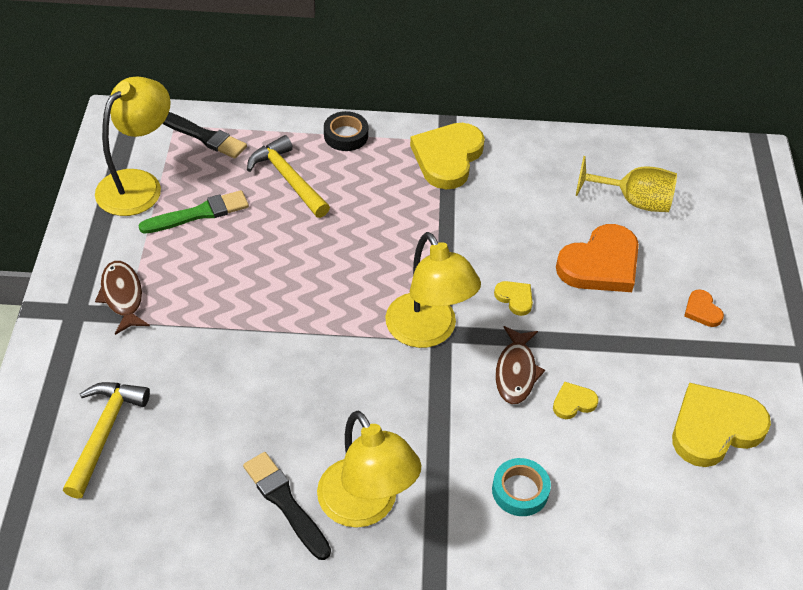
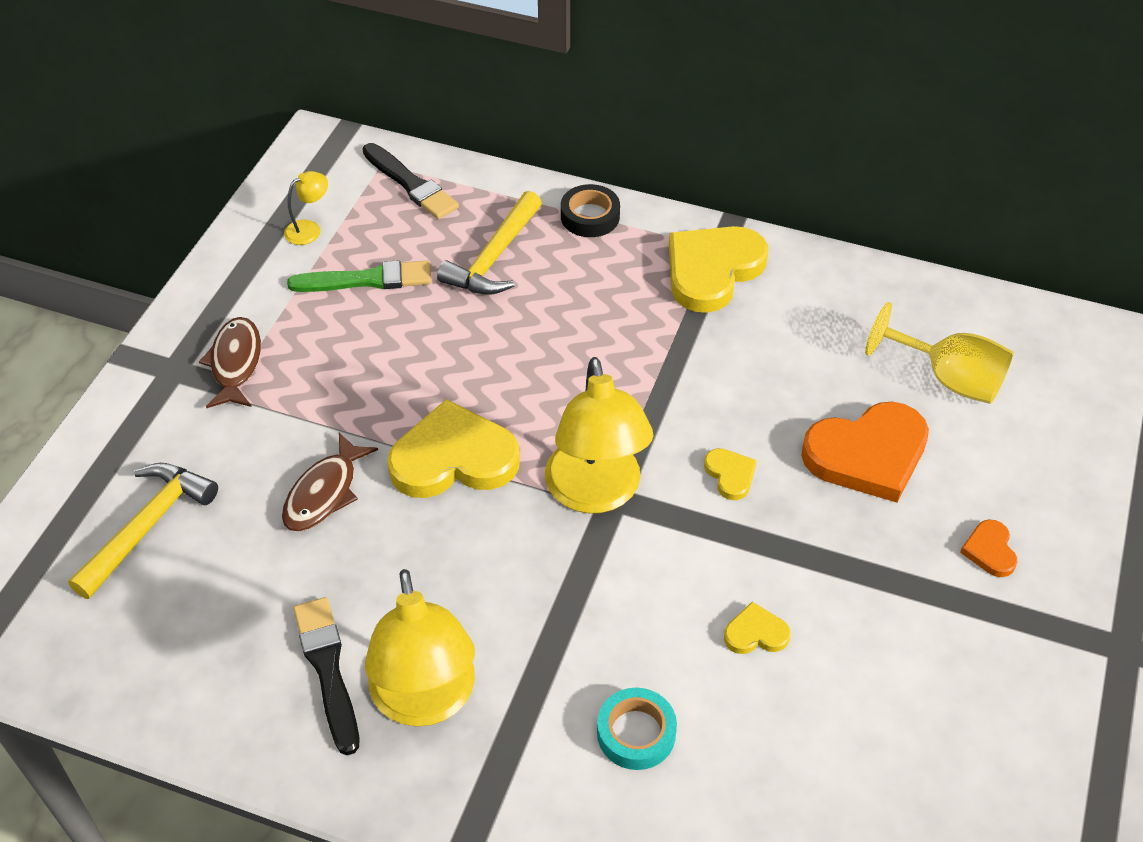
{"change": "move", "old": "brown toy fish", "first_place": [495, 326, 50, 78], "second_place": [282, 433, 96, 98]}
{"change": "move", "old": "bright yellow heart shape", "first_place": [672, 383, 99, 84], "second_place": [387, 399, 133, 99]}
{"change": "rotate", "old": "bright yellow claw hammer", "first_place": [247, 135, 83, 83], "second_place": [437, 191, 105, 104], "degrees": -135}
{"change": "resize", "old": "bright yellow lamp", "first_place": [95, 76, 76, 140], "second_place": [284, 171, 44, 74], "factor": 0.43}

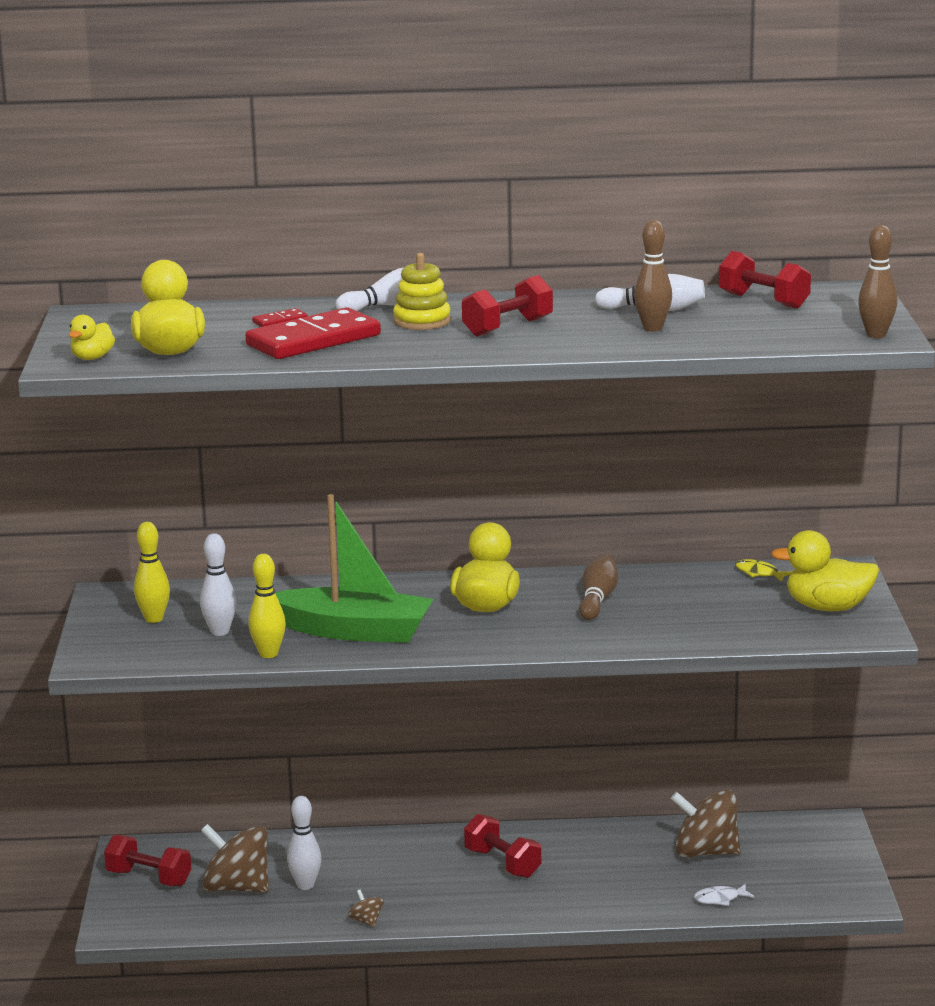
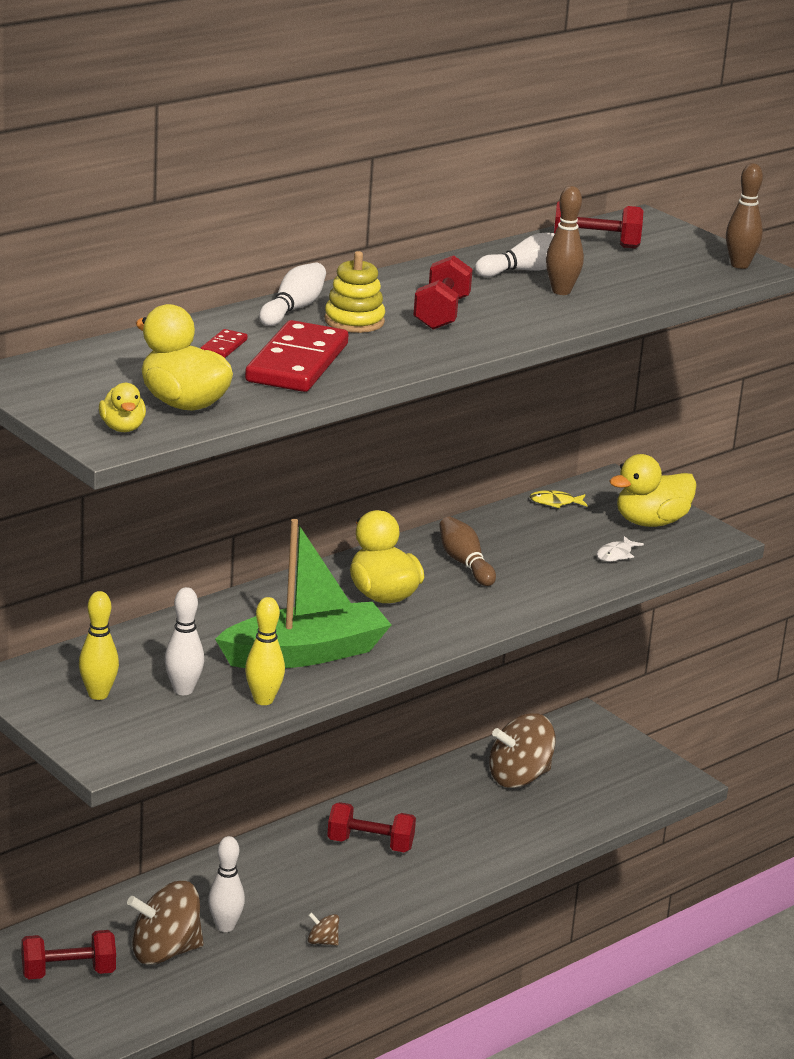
{"change": "move", "old": "snow-white toy fish", "first_place": [694, 884, 60, 22], "second_place": [597, 536, 47, 26]}

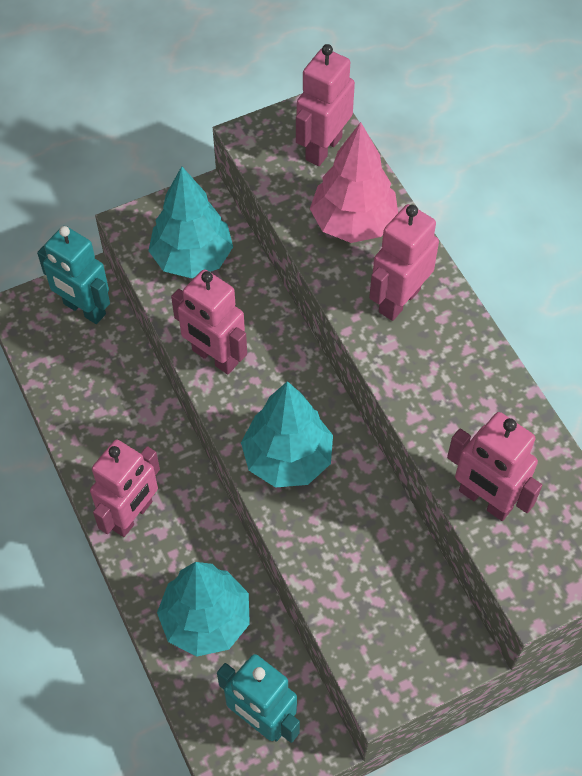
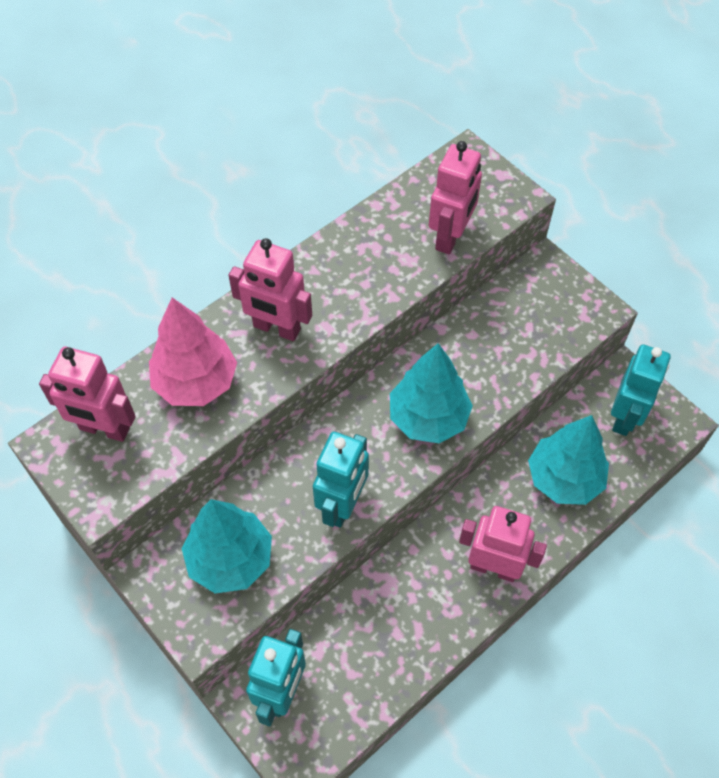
{"change": "recolor", "old": "pink robot", "new": "aqua robot", "first_place": [171, 269, 76, 105], "second_place": [313, 432, 56, 96]}

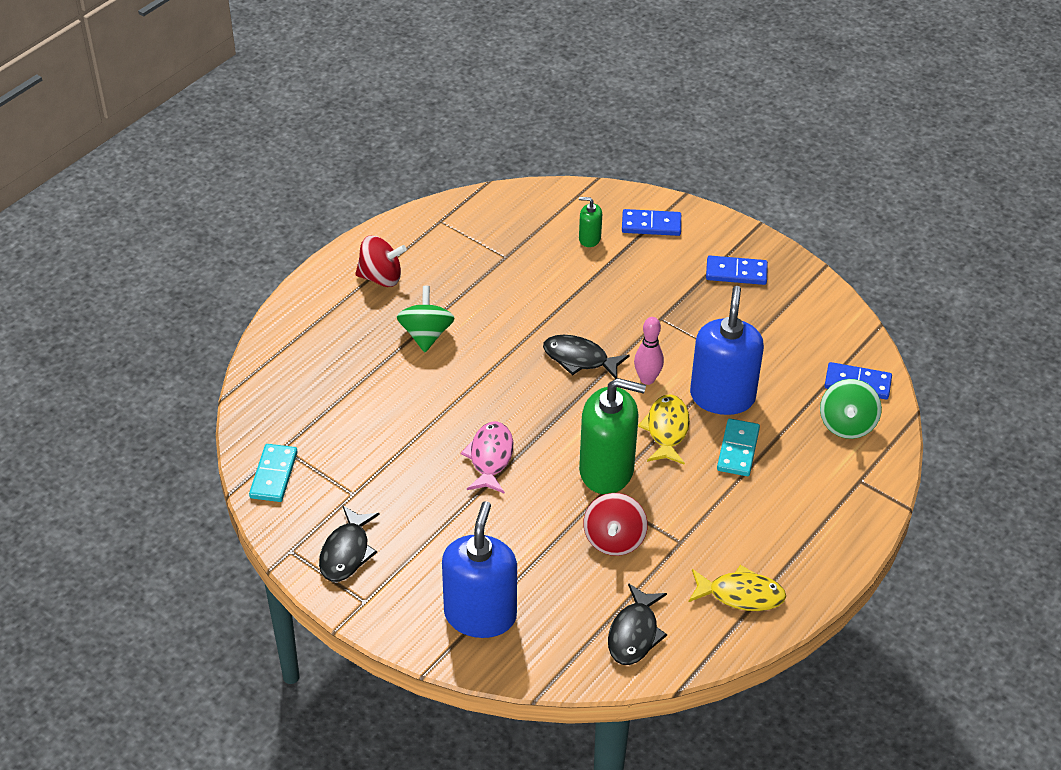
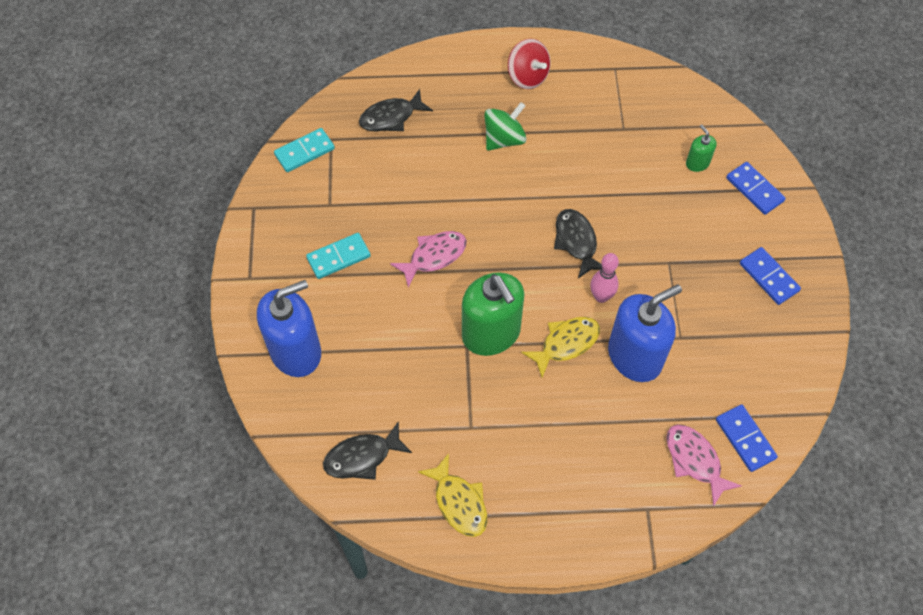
{"change": "delete", "old": "crimson spinning top", "first_place": [584, 493, 64, 63]}
{"change": "move", "old": "jet-black toy fish", "first_place": [319, 506, 61, 76], "second_place": [359, 89, 74, 43]}
{"change": "move", "old": "aqua domino piece", "first_place": [717, 419, 43, 57], "second_place": [306, 233, 65, 46]}
{"change": "replace", "old": "green spinning top", "new": "pink toy fish", "first_place": [820, 379, 62, 60], "second_place": [666, 424, 76, 83]}

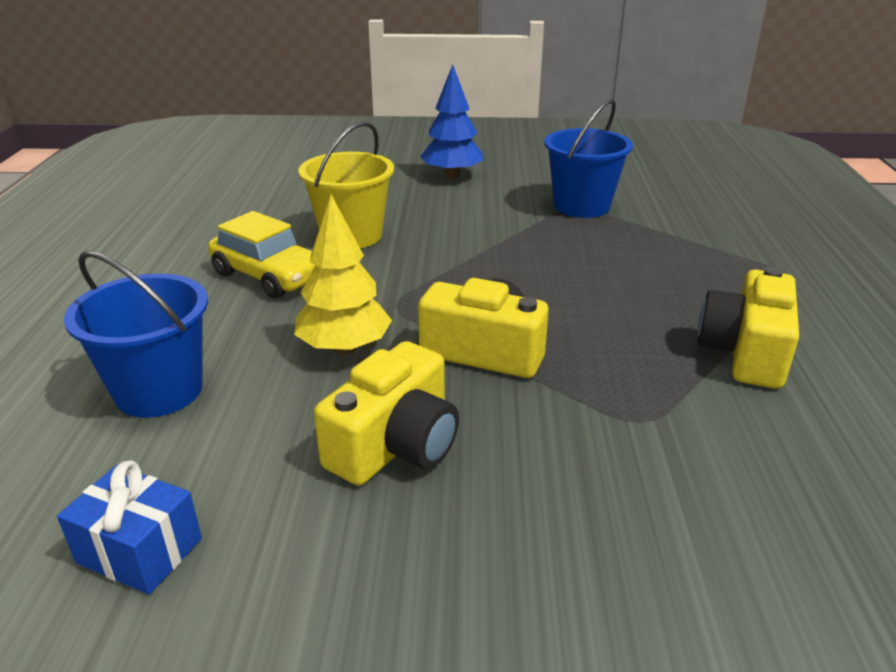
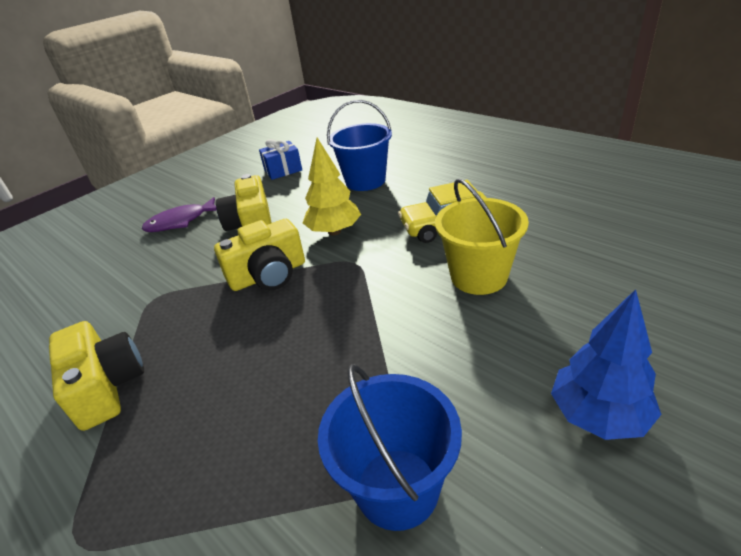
{"change": "insert", "new": "purple toy fish", "second_place": [142, 197, 75, 35]}

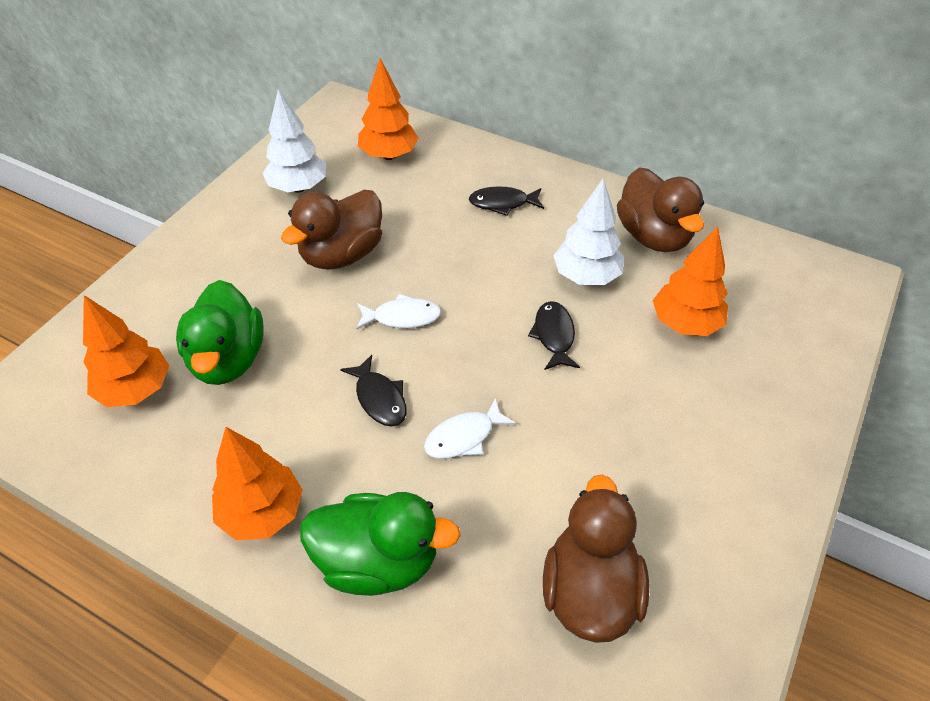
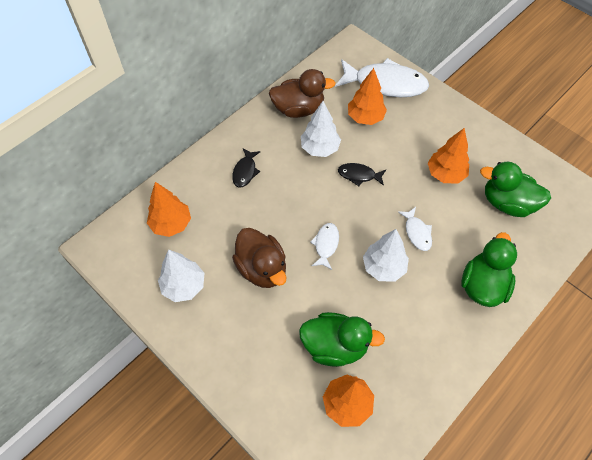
{"change": "insert", "new": "snow-white toy fish", "second_place": [335, 58, 94, 39]}
{"change": "move", "old": "orange fir tree", "first_place": [212, 427, 91, 113], "second_place": [428, 128, 41, 56]}
{"change": "replace", "old": "jet-black toy fish", "new": "snow-white fir tree", "first_place": [340, 355, 66, 71], "second_place": [363, 229, 46, 53]}
{"change": "recolor", "old": "brown duck", "new": "green duck", "first_place": [543, 475, 106, 168], "second_place": [480, 162, 71, 55]}

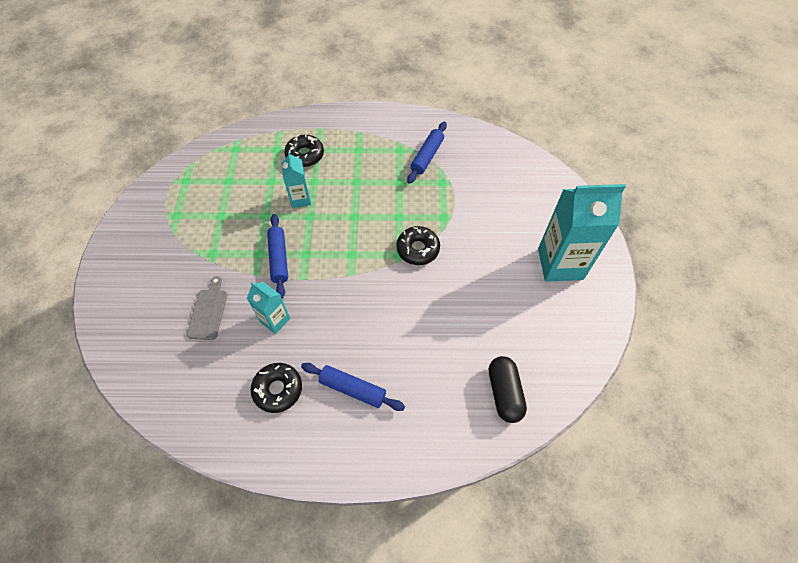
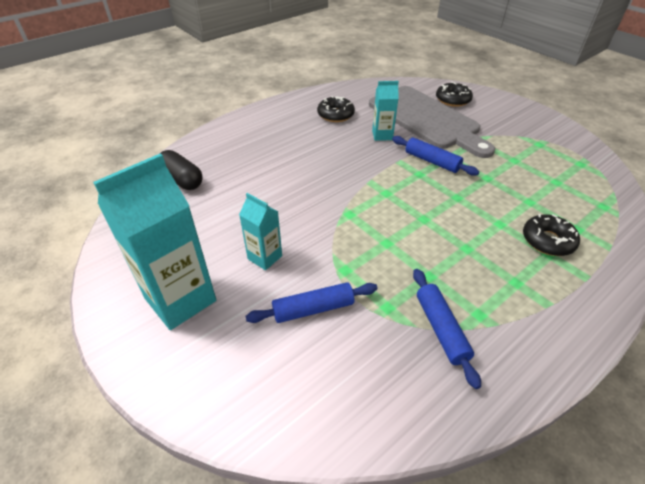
{"change": "move", "old": "aqua carton", "first_place": [281, 151, 30, 57], "second_place": [239, 193, 43, 77]}
{"change": "move", "old": "royal blue dough roller", "first_place": [301, 363, 104, 48], "second_place": [245, 282, 133, 41]}
{"change": "move", "old": "jet-black doughnut", "first_place": [396, 226, 44, 39], "second_place": [436, 82, 37, 25]}
{"change": "resize", "old": "grey chopping board", "first_place": [187, 276, 40, 64], "second_place": [369, 86, 126, 72], "factor": 2.47}

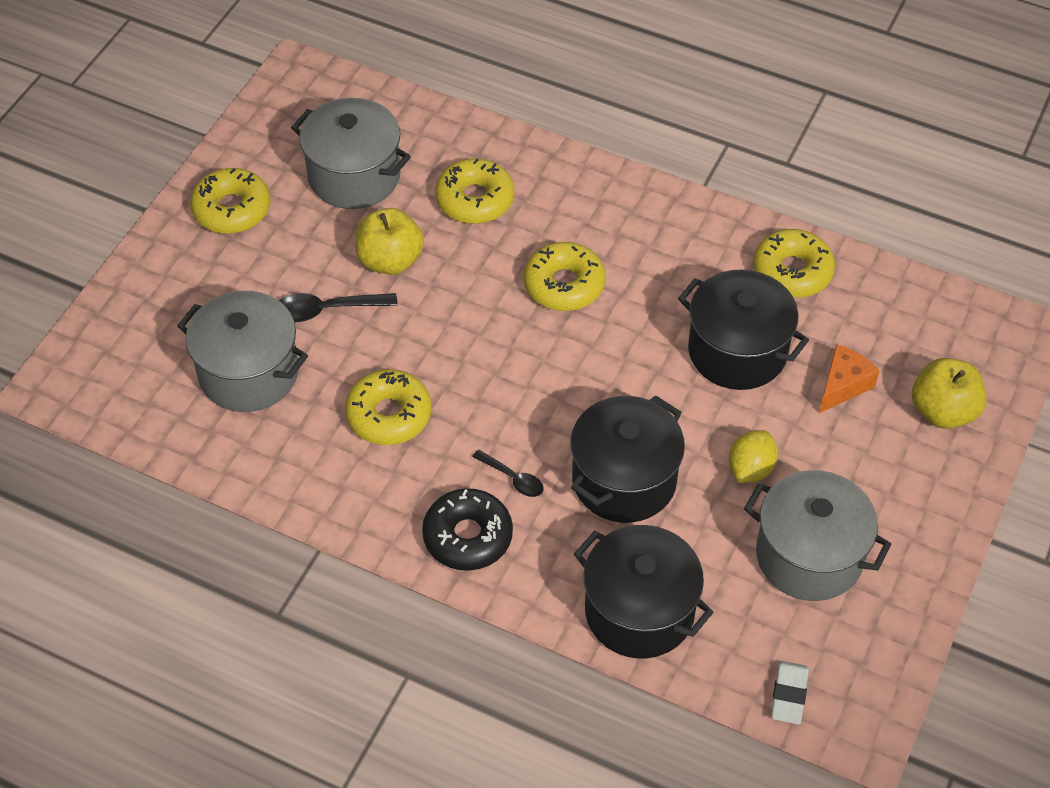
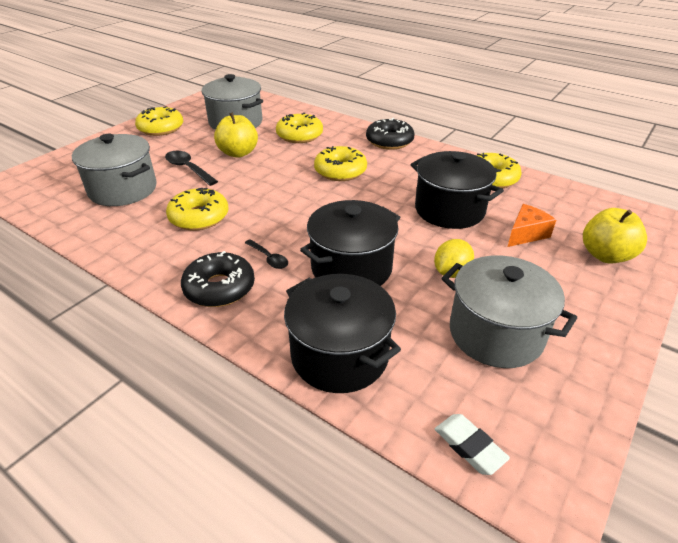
{"change": "insert", "new": "jet-black doughnut", "second_place": [366, 118, 48, 32]}
{"change": "rotate", "old": "jet-black teaspoon", "first_place": [279, 293, 119, 29], "second_place": [165, 151, 53, 35], "degrees": 45}
{"change": "rotate", "old": "snow-white gum eraser", "first_place": [771, 661, 38, 63], "second_place": [435, 414, 75, 61], "degrees": -60}

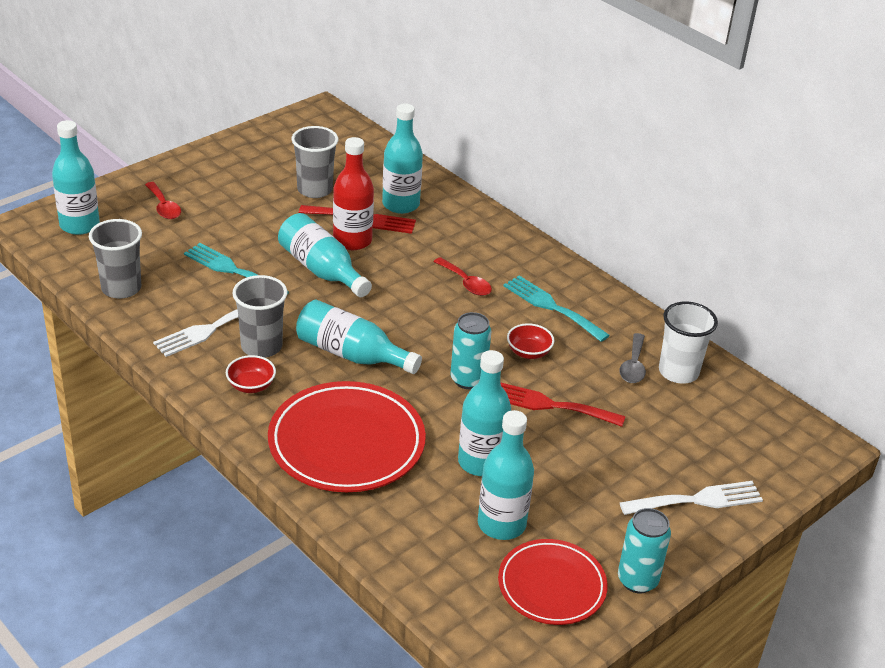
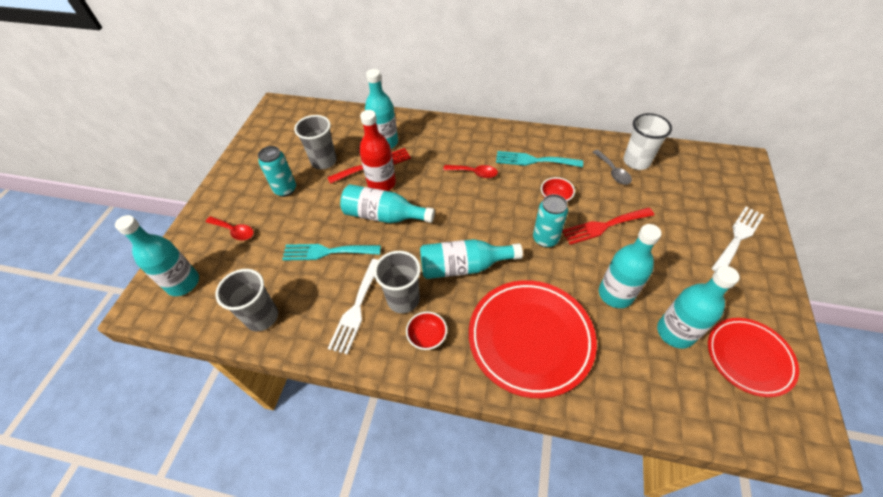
{"change": "move", "old": "aqua can", "first_place": [618, 508, 53, 85], "second_place": [258, 146, 38, 51]}

